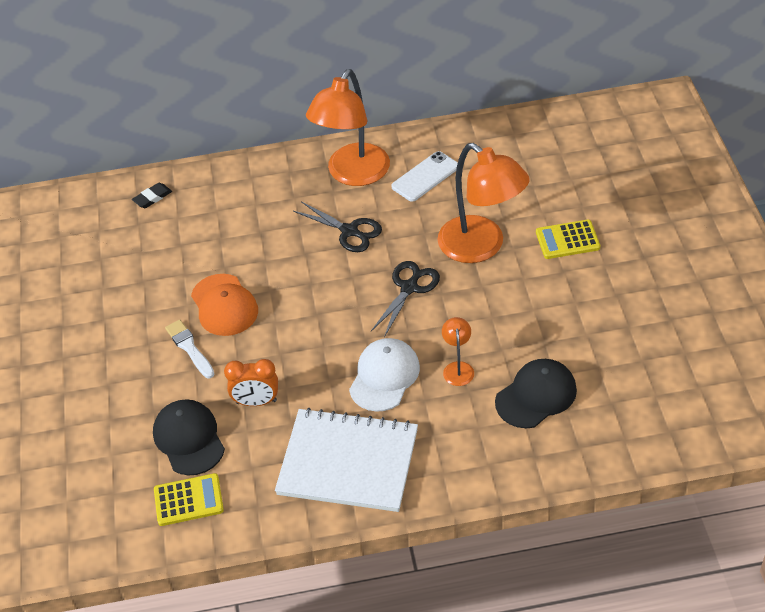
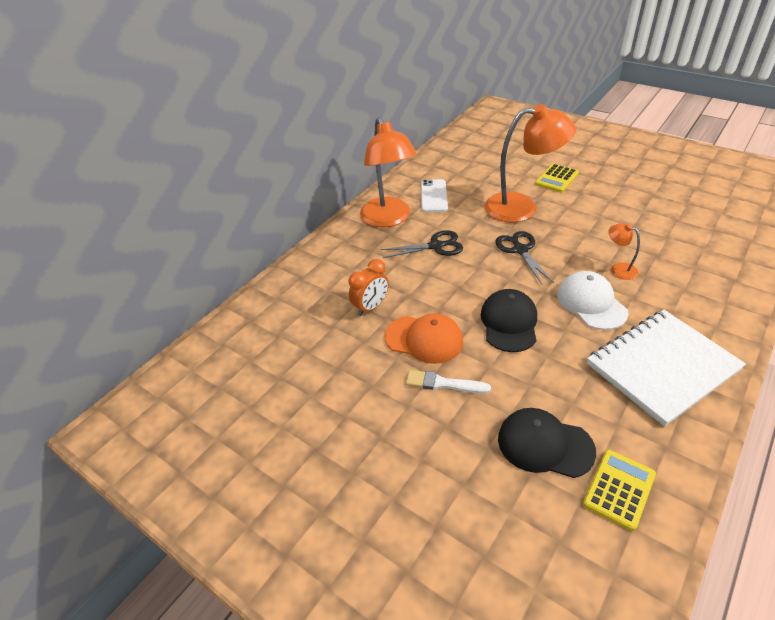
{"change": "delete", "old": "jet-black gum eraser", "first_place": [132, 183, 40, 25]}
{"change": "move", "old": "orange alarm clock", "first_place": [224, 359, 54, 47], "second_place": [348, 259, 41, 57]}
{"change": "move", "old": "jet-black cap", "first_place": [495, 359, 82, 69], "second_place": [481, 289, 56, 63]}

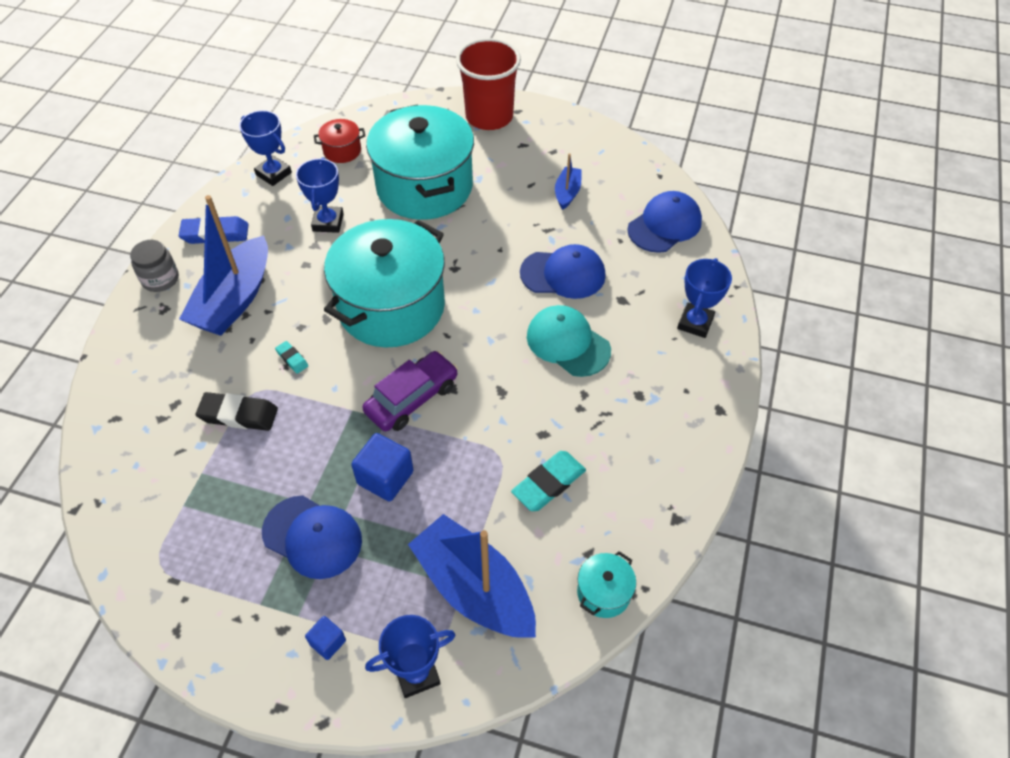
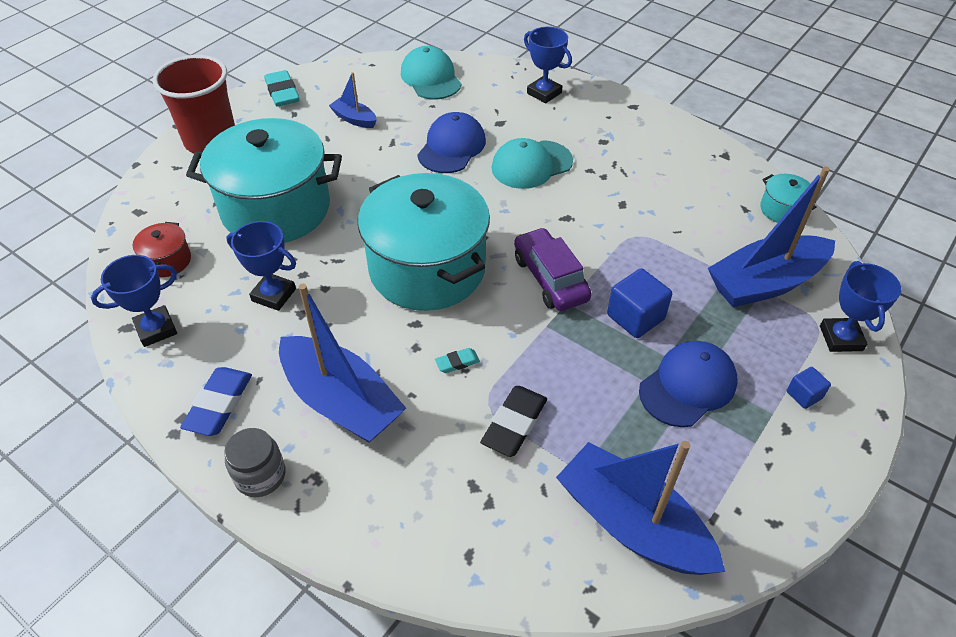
{"change": "insert", "new": "royal blue toy boat", "second_place": [556, 441, 169, 134]}
{"change": "move", "old": "aqua gum eraser", "first_place": [511, 451, 75, 60], "second_place": [264, 70, 35, 37]}
{"change": "recolor", "old": "royal blue cap", "new": "aqua cap", "first_place": [627, 191, 75, 62], "second_place": [401, 46, 60, 53]}

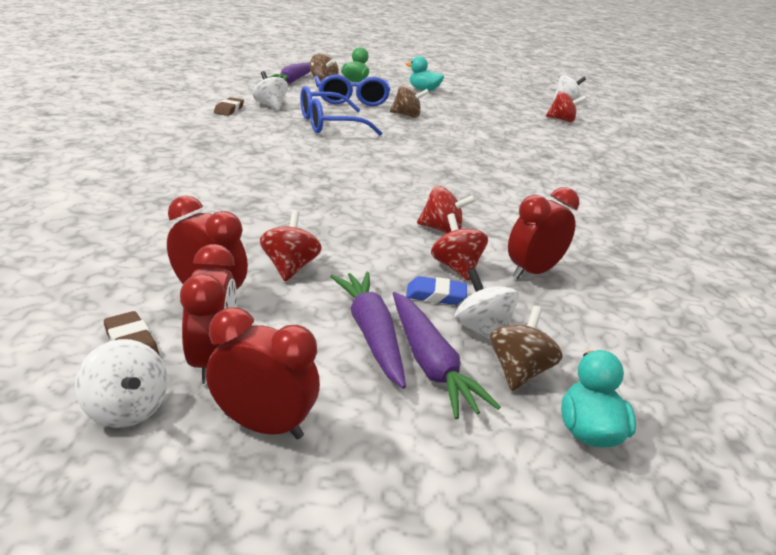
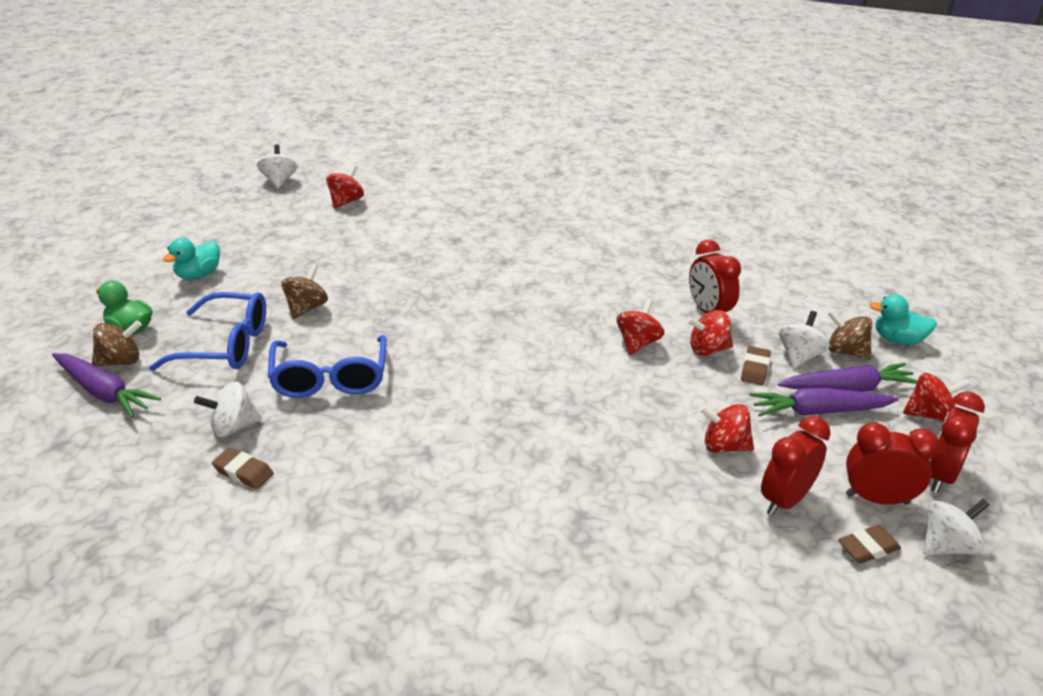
{"change": "insert", "new": "crimson spinning top", "second_place": [903, 373, 67, 49]}
{"change": "recolor", "old": "royal blue gum eraser", "new": "brown gum eraser", "first_place": [406, 276, 61, 29], "second_place": [741, 346, 30, 39]}
{"change": "rotate", "old": "snow-white spinning top", "first_place": [455, 268, 64, 72], "second_place": [779, 311, 51, 57], "degrees": 135}

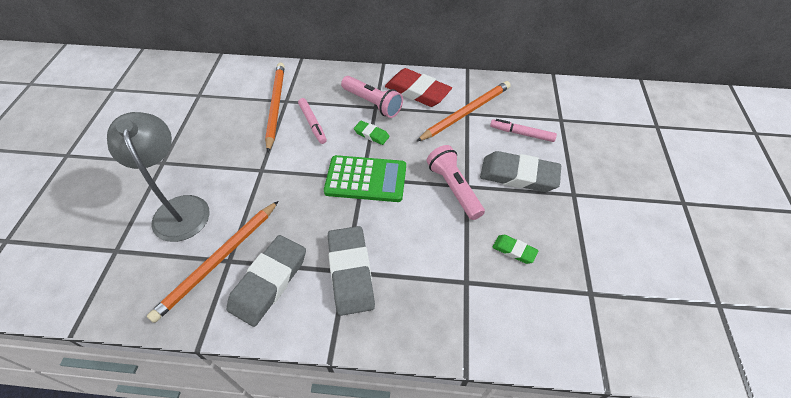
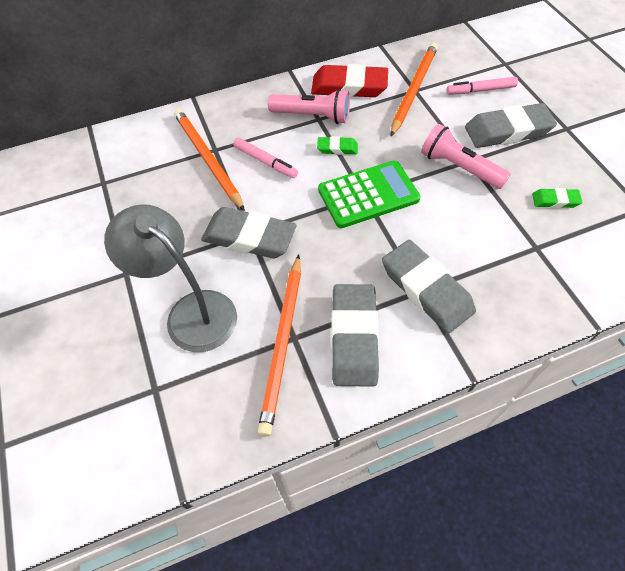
{"change": "insert", "new": "grey gum eraser", "second_place": [201, 207, 96, 51]}

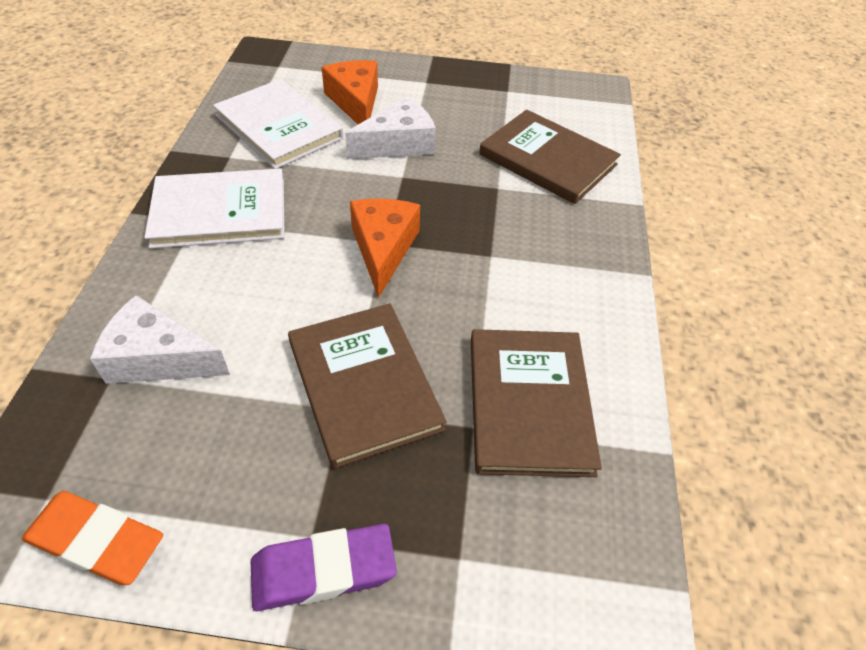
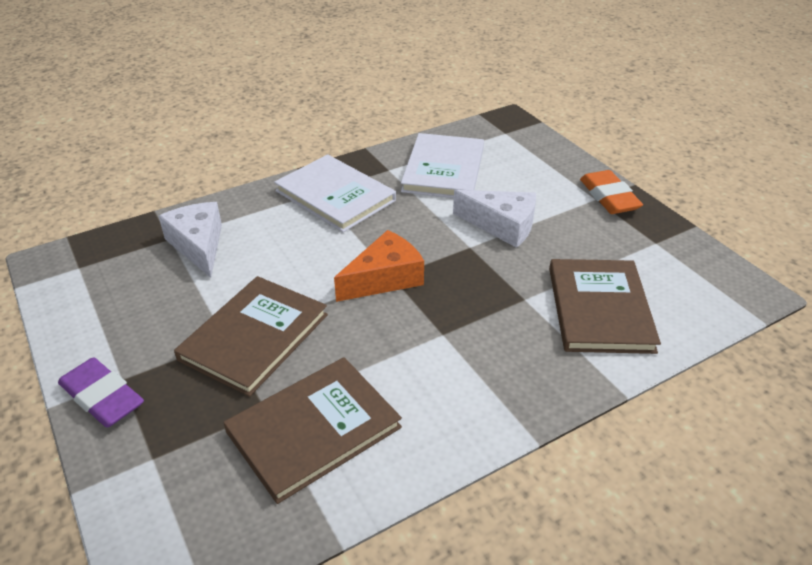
{"change": "delete", "old": "orange cheese wedge", "first_place": [322, 60, 56, 64]}
{"change": "move", "old": "orange gum eraser", "first_place": [22, 491, 141, 94], "second_place": [580, 170, 63, 44]}

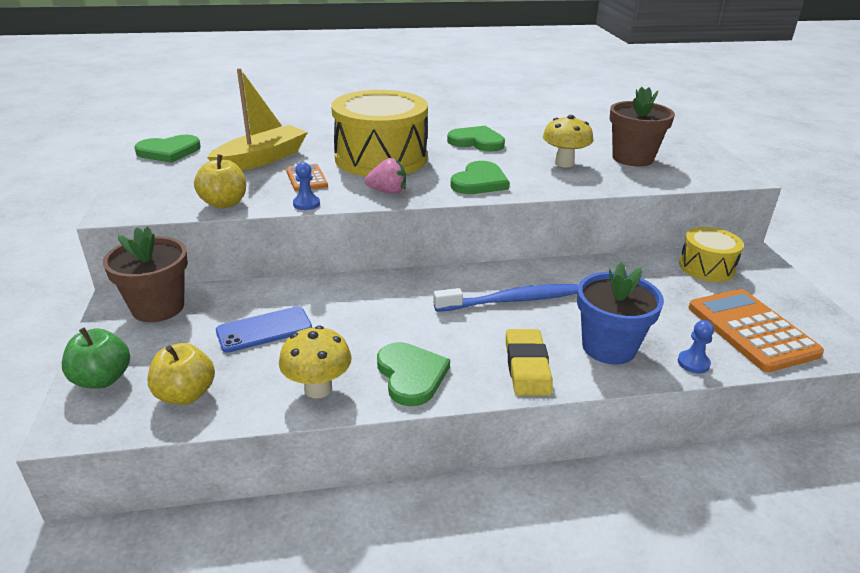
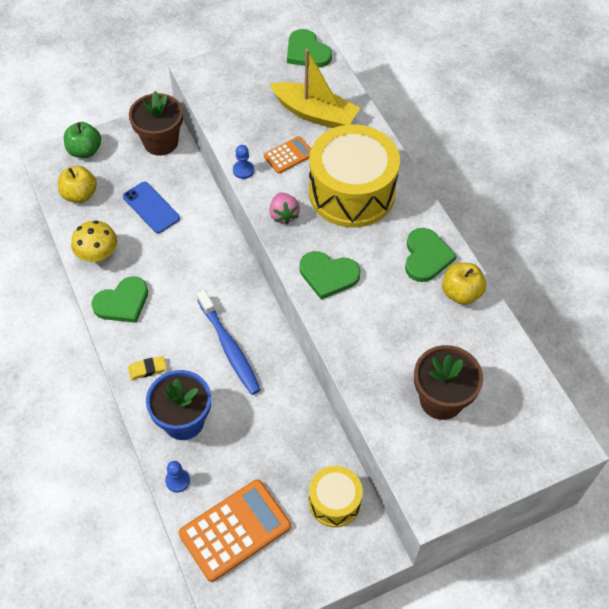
{"change": "delete", "old": "bright yellow fungus", "first_place": [543, 115, 50, 53]}
{"change": "move", "old": "bright yellow apple fruit", "first_place": [194, 154, 52, 55], "second_place": [442, 263, 44, 42]}
{"change": "resize", "old": "bright yellow gum eraser", "first_place": [506, 329, 47, 67], "second_place": [128, 356, 38, 24], "factor": 0.59}

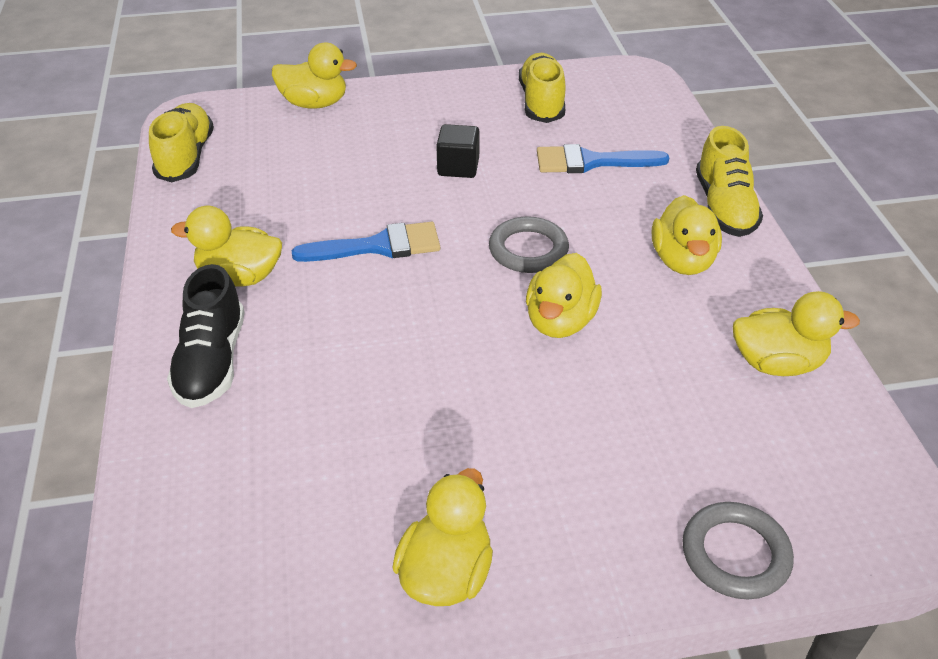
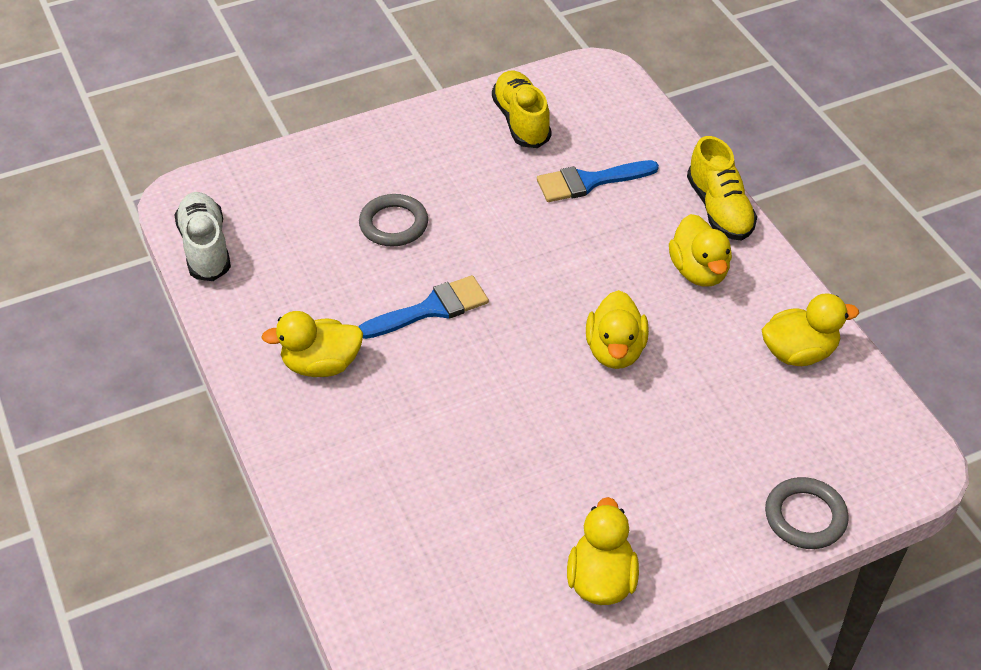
{"change": "delete", "old": "jet-black lace-up shoe", "first_place": [167, 264, 77, 144]}
{"change": "delete", "old": "bright yellow duck", "first_place": [272, 43, 85, 66]}
{"change": "delete", "old": "jet-black solid cube", "first_place": [436, 124, 44, 54]}
{"change": "move", "old": "grey hoop", "first_place": [489, 216, 80, 57], "second_place": [359, 194, 69, 52]}
{"change": "recolor", "old": "bright yellow lace-up shoe", "new": "snow-white lace-up shoe", "first_place": [149, 103, 65, 79], "second_place": [174, 192, 57, 89]}

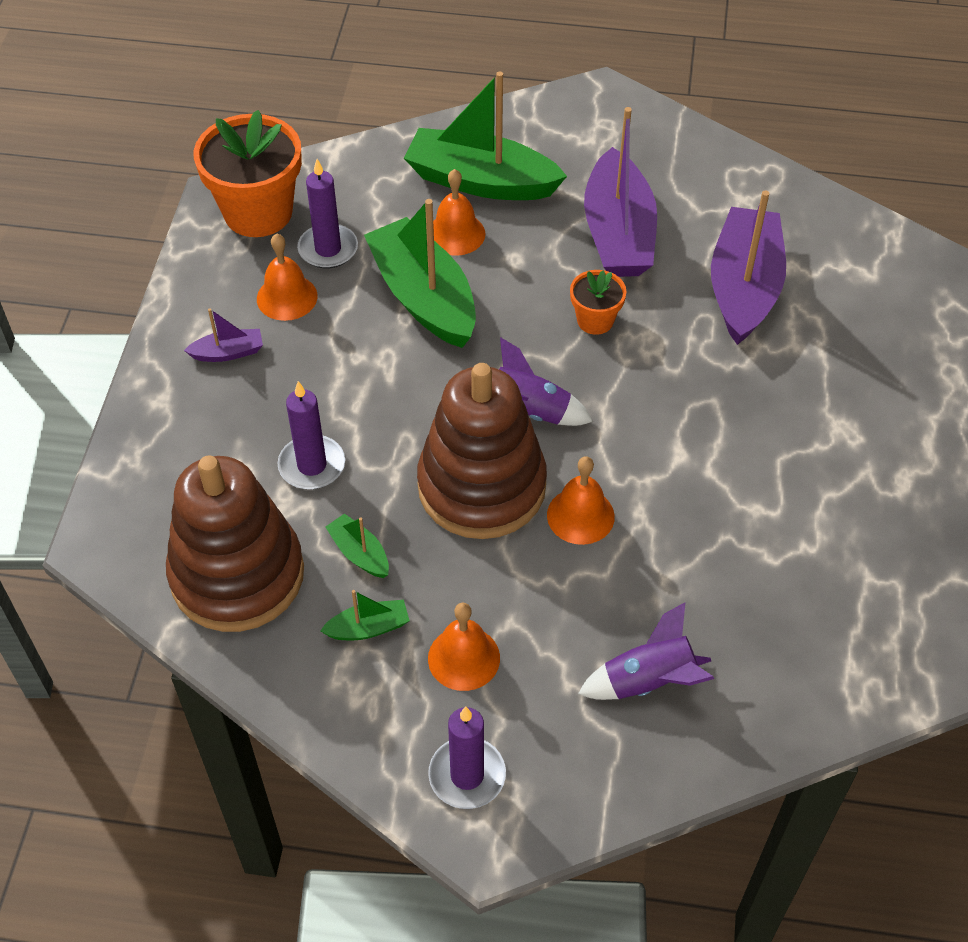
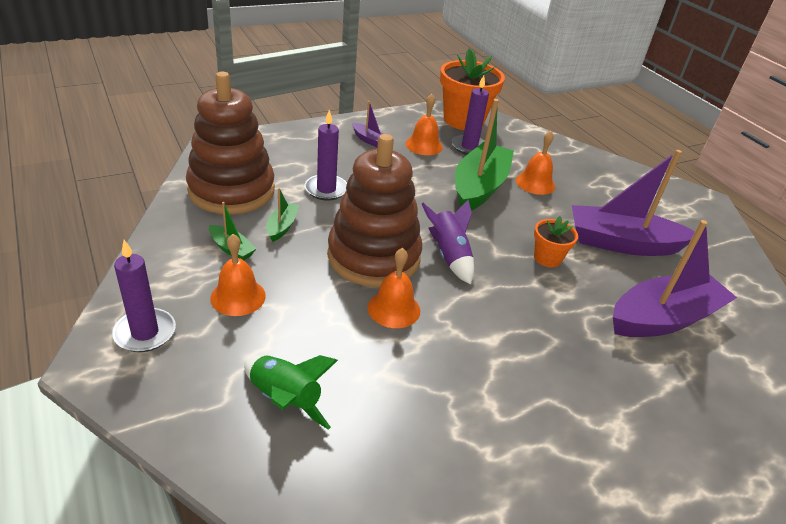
{"change": "delete", "old": "green toy boat", "first_place": [404, 71, 163, 129]}
{"change": "recolor", "old": "purple toy rocket", "new": "green toy rocket", "first_place": [578, 603, 136, 97], "second_place": [244, 355, 94, 75]}
{"change": "rotate", "old": "purple toy boat", "first_place": [584, 107, 73, 170], "second_place": [572, 150, 123, 106], "degrees": 45}

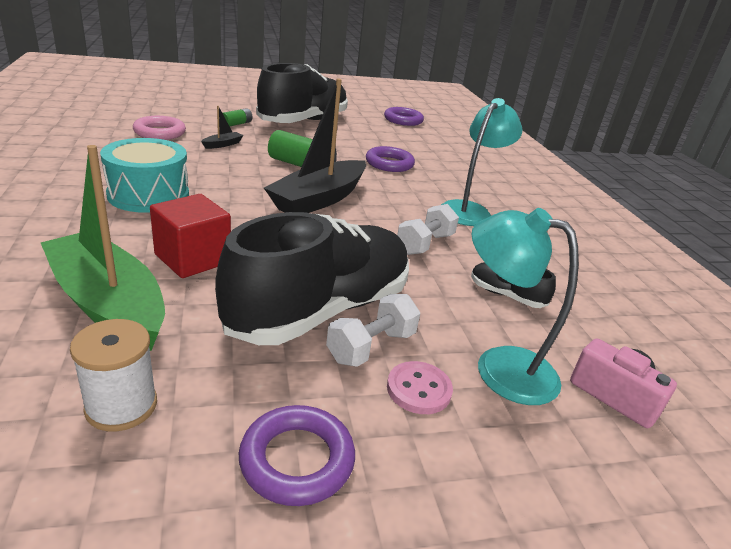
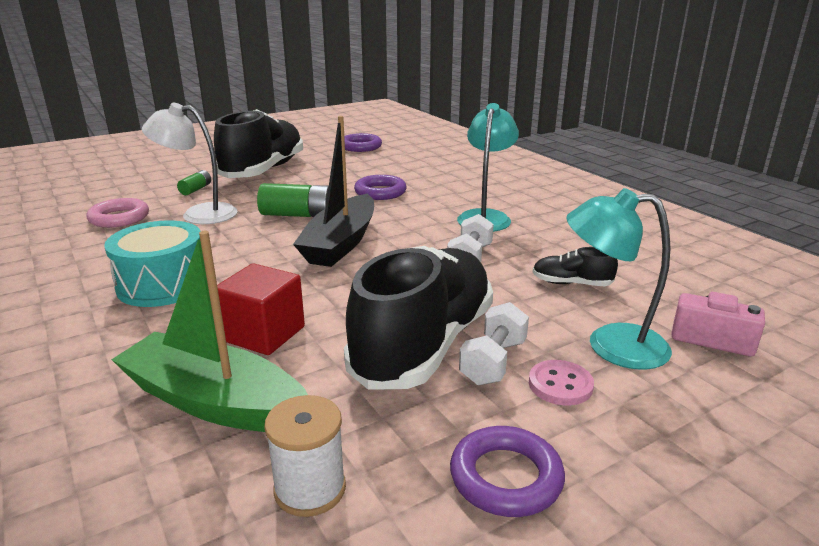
{"change": "replace", "old": "jet-black toy boat", "new": "snow-white lamp", "first_place": [201, 106, 42, 43], "second_place": [142, 103, 95, 121]}

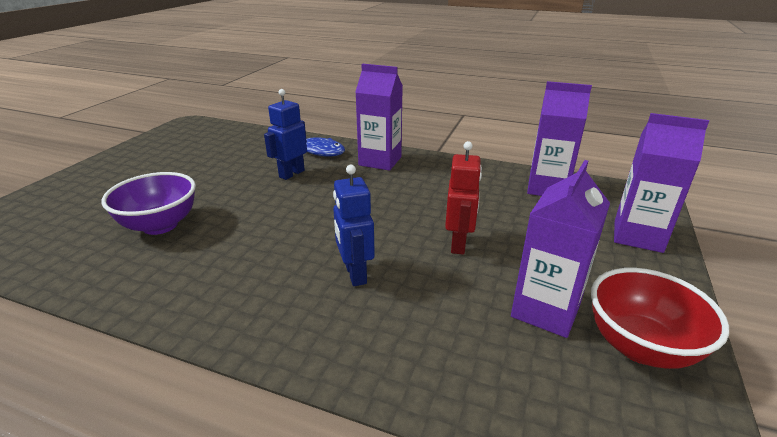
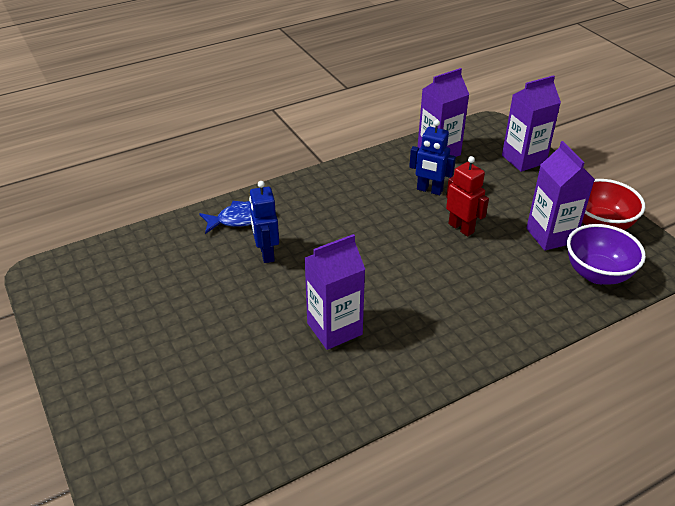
{"change": "move", "old": "purple bowl", "first_place": [101, 172, 95, 63], "second_place": [567, 224, 79, 61]}
{"change": "move", "old": "royal blue robot", "first_place": [333, 165, 42, 121], "second_place": [409, 120, 47, 75]}
{"change": "move", "old": "purple carton", "first_place": [356, 64, 47, 107], "second_place": [305, 234, 60, 116]}

